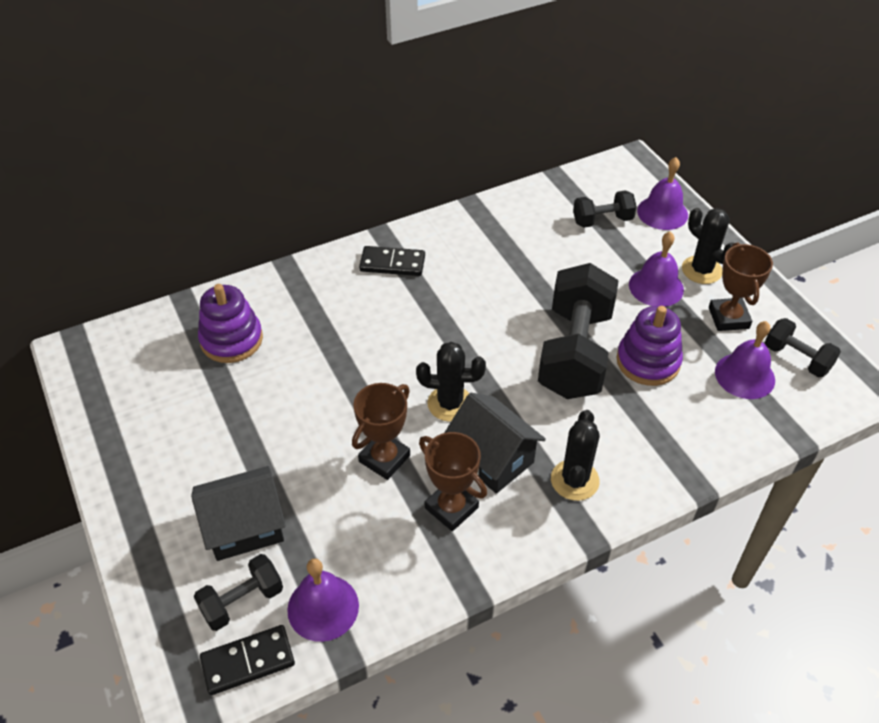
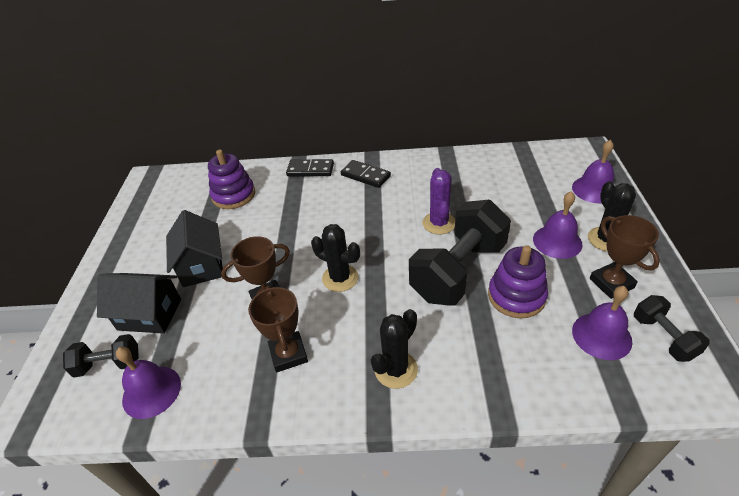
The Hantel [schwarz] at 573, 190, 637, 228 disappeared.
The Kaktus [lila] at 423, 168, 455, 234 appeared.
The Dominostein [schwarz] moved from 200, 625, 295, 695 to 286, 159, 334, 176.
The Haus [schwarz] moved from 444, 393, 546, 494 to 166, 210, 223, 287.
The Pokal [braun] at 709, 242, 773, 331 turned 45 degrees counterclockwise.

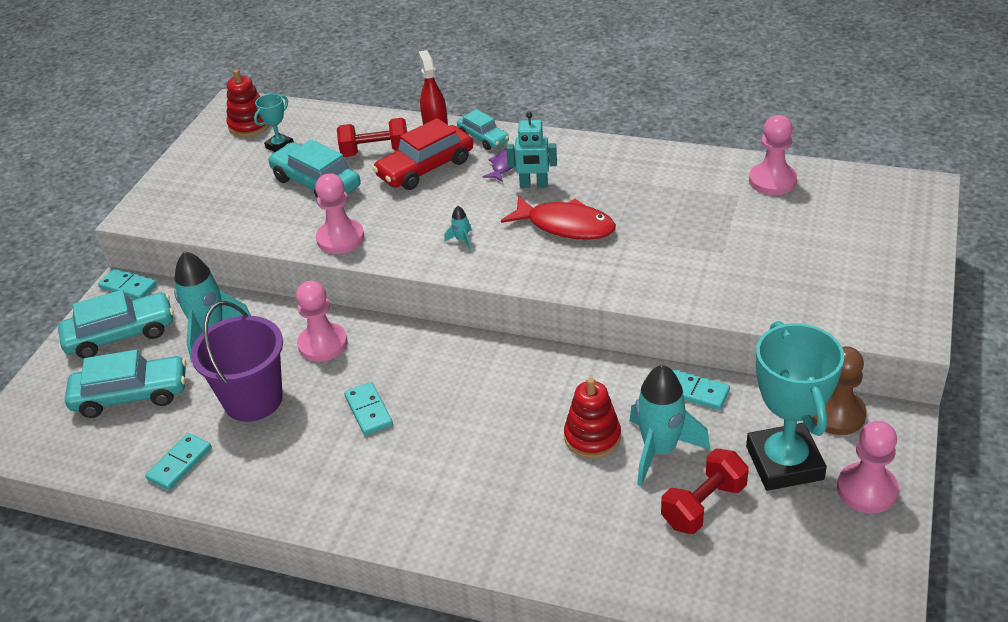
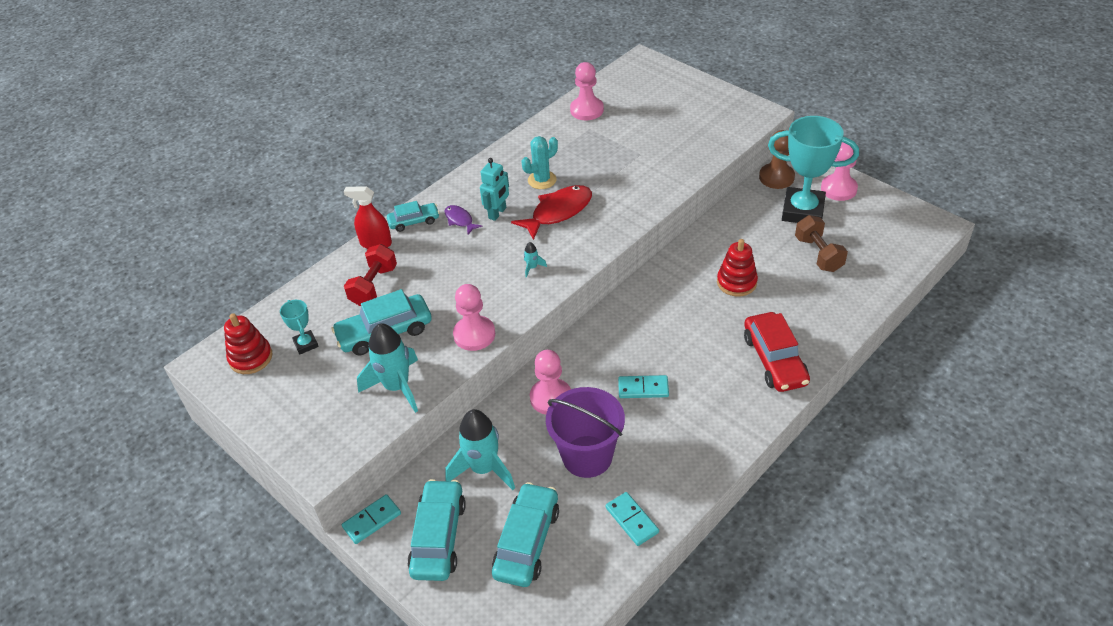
The Dominostein [türkis] at 671, 369, 730, 410 disappeared.
The Kaktus [türkis] at 522, 136, 558, 189 appeared.
The Auto [rot] moved from 372, 118, 473, 190 to 744, 312, 810, 392.
The Rakete [türkis] moved from 629, 365, 710, 487 to 357, 323, 418, 413.
The Hantel [rot] at 661, 448, 749, 534 became the Hantel [braun] at 795, 215, 848, 272.

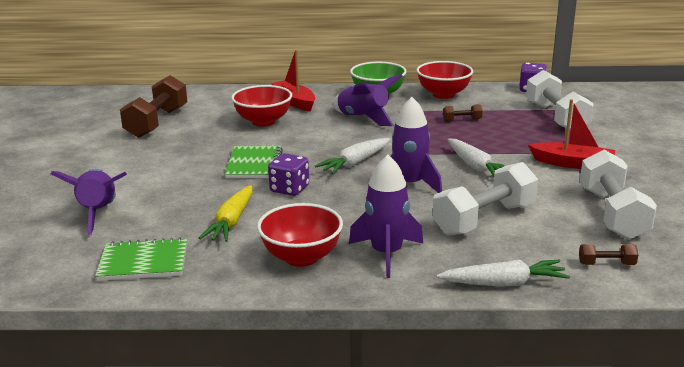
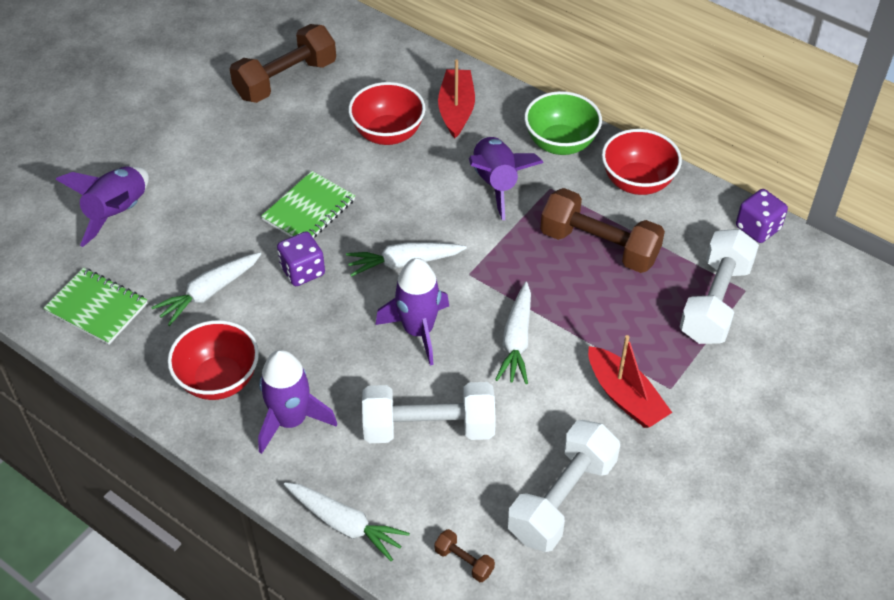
The Karotte [gelb] at 199, 185, 253, 242 became the Karotte [weiß] at 151, 252, 261, 326.
The Hantel [braun] at 443, 104, 483, 121 changed to 2.31 times the size.

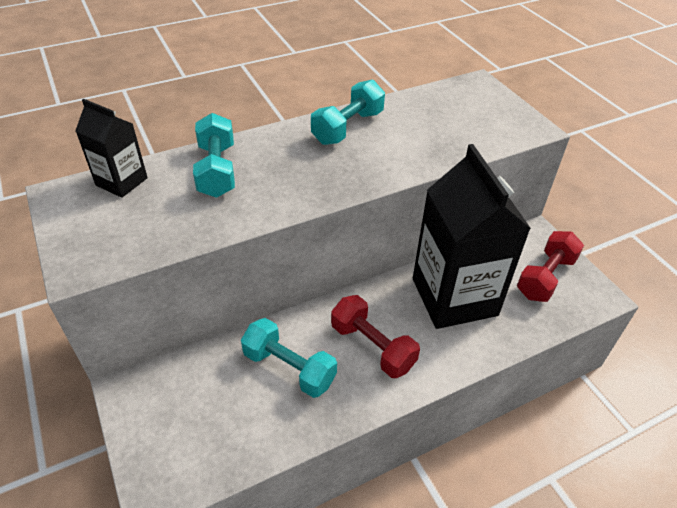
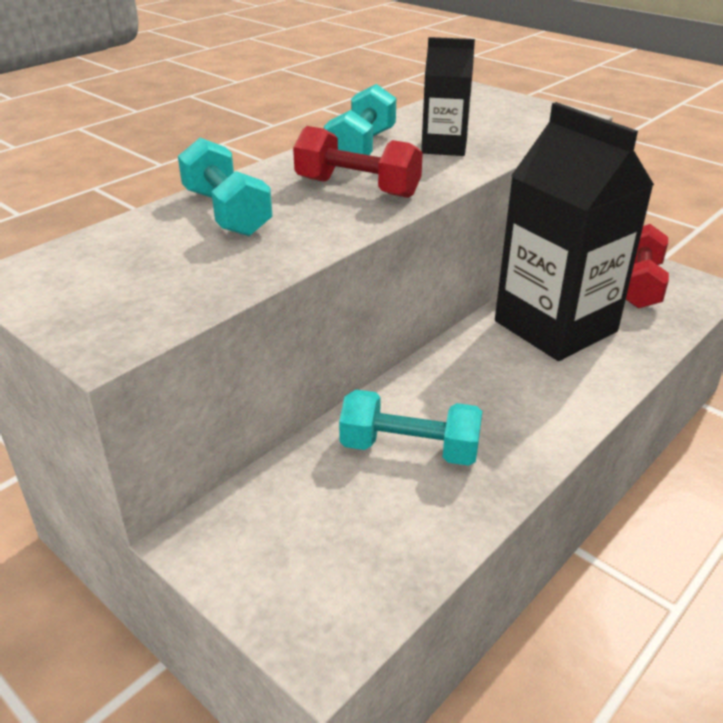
The Getränkekarton [schwarz] moved from 75, 99, 148, 198 to 421, 37, 475, 156.
The Hantel [rot] moved from 331, 295, 420, 378 to 293, 126, 423, 198.

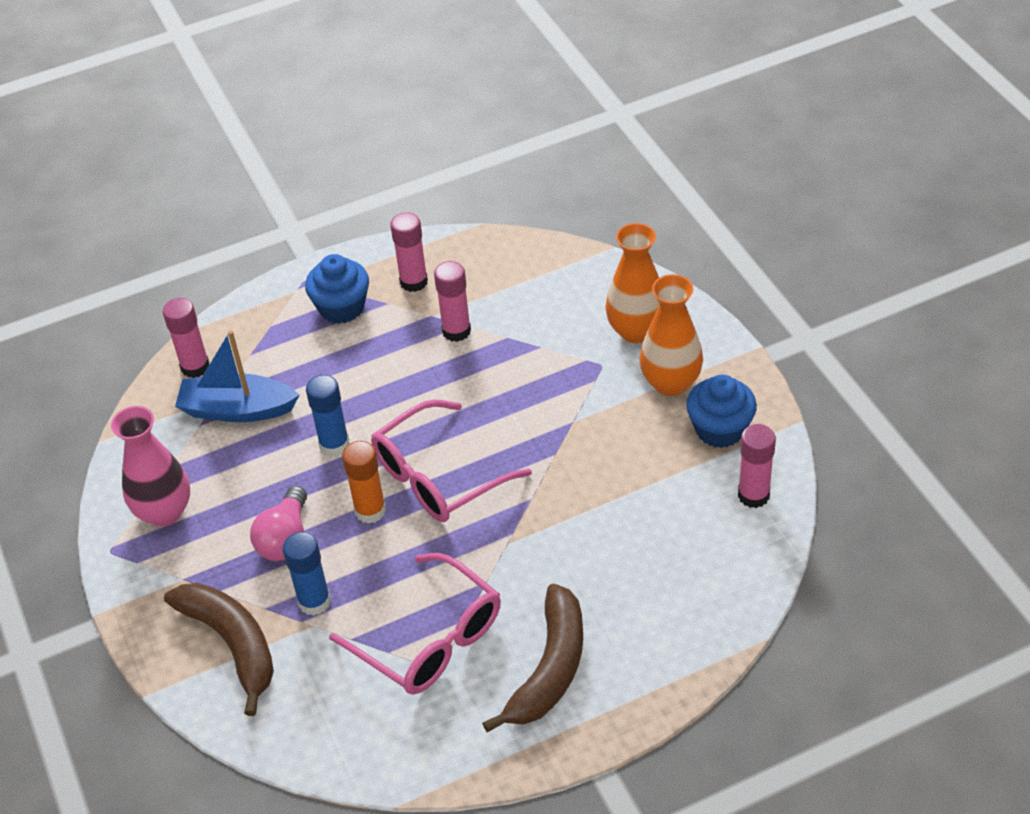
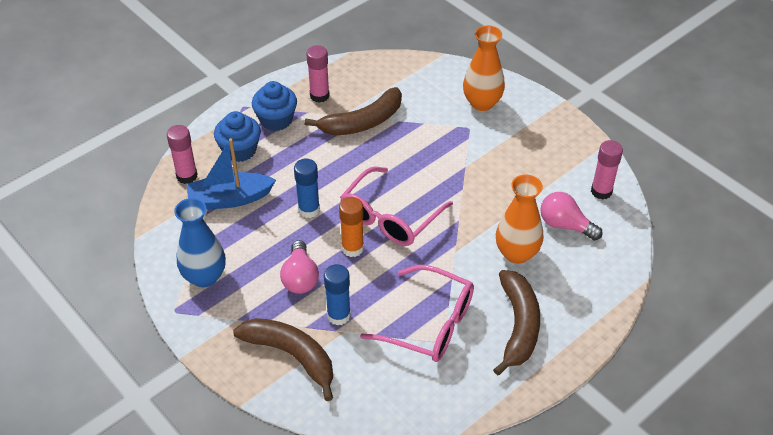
The Glühbirne [rosa] at 540, 192, 603, 241 appeared.
The Vase [orange] moved from 640, 274, 703, 396 to 496, 174, 543, 264.
The Muffin [blau] moved from 686, 375, 757, 448 to 214, 111, 261, 162.
The Klebestift [rosa] at 434, 261, 471, 342 was replaced by the Banane [braun] at 304, 87, 402, 135.
The Vase [rosa] at 111, 406, 190, 527 became the Vase [blau] at 174, 198, 226, 288.

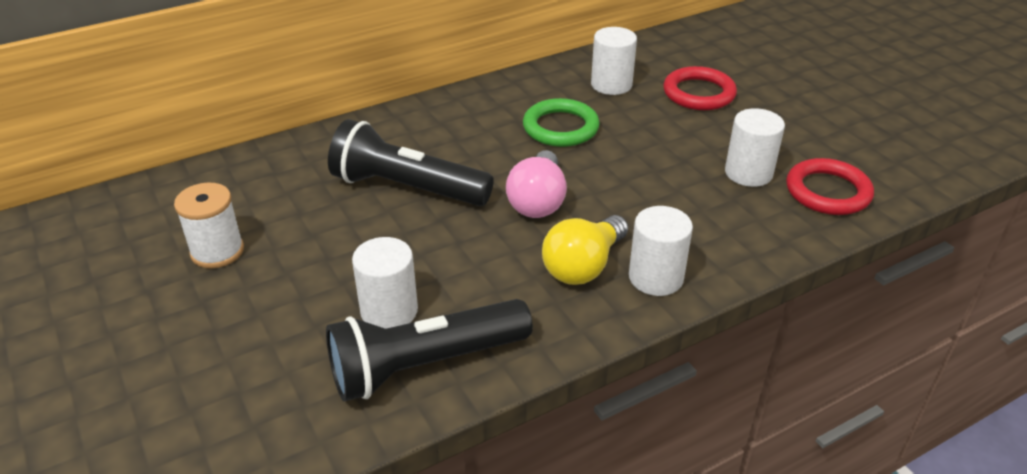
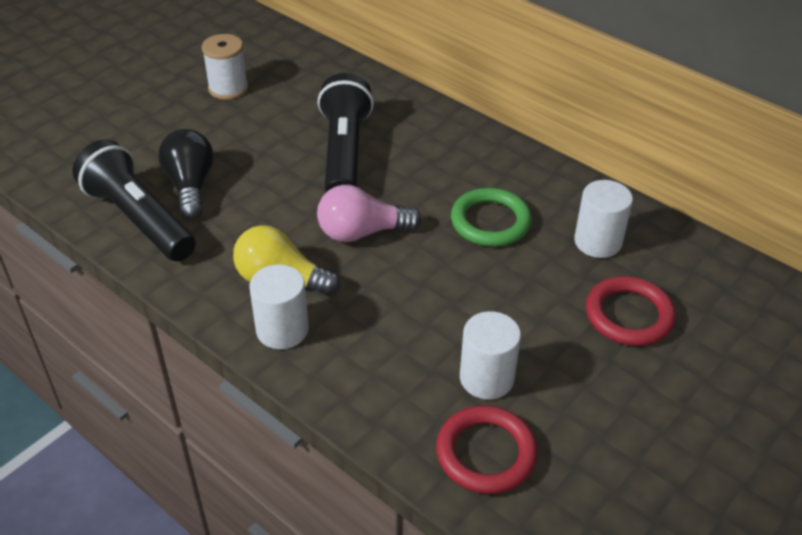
The Vollzylinder [weiß] at 352, 237, 418, 329 was replaced by the Glühbirne [schwarz] at 159, 129, 214, 219.

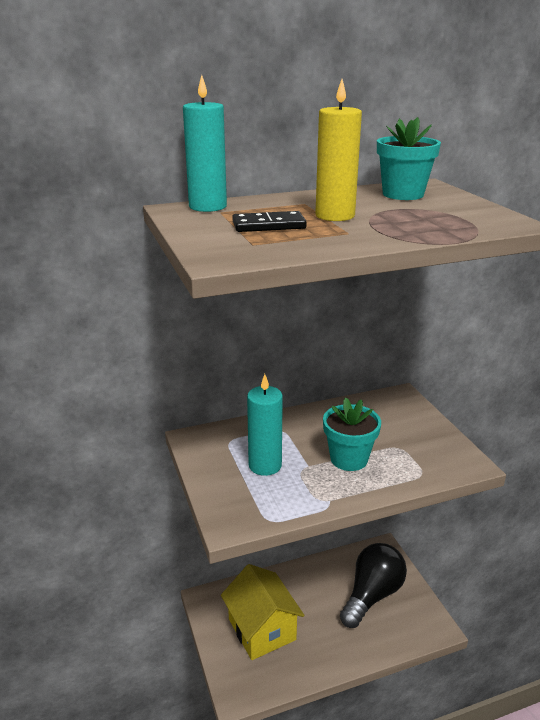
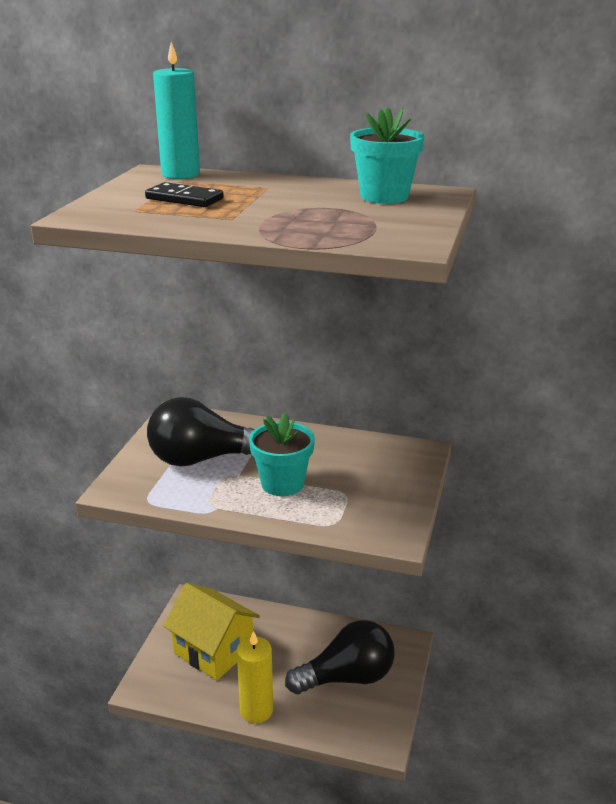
The Kerze [gelb] moved from 315, 79, 362, 221 to 237, 631, 273, 723.
The Kerze [türkis] at 247, 374, 283, 476 was replaced by the Glühbirne [schwarz] at 147, 397, 255, 467.
The Haus [gelb] at 221, 564, 304, 660 turned 60 degrees counterclockwise.

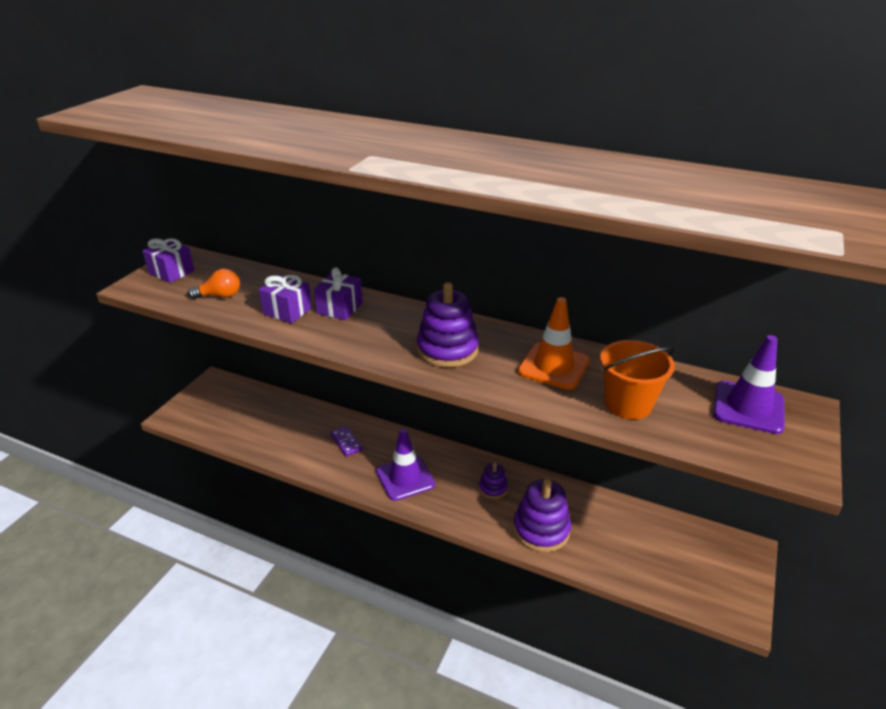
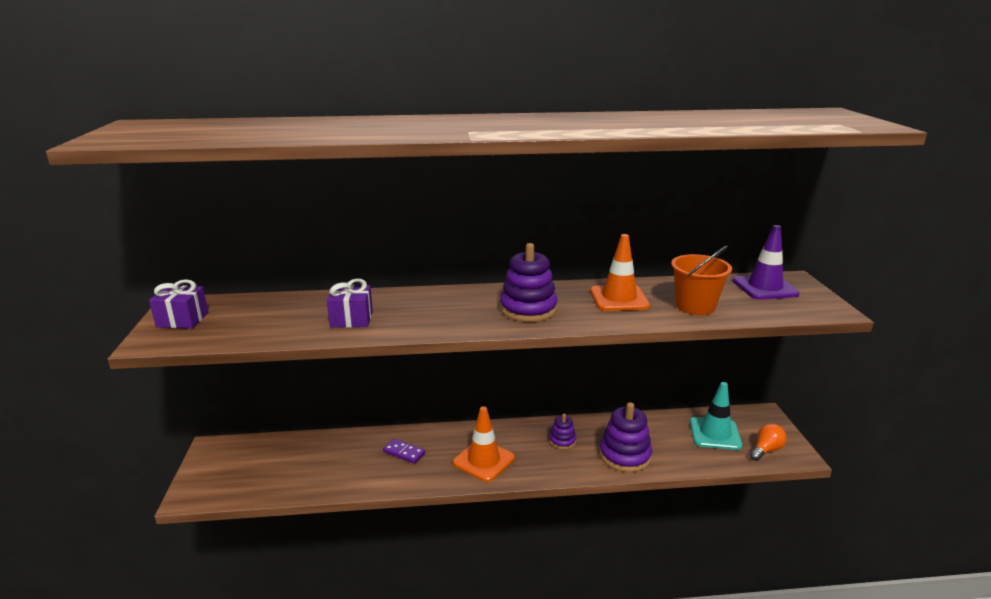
The Geschenk [lila] at 314, 267, 363, 320 disappeared.
The Leitkegel [türkis] at 690, 382, 742, 450 appeared.
The Glühbirne [orange] moved from 188, 269, 240, 299 to 749, 424, 787, 461.
The Leitkegel [lila] at 376, 428, 435, 501 became the Leitkegel [orange] at 453, 406, 515, 482.

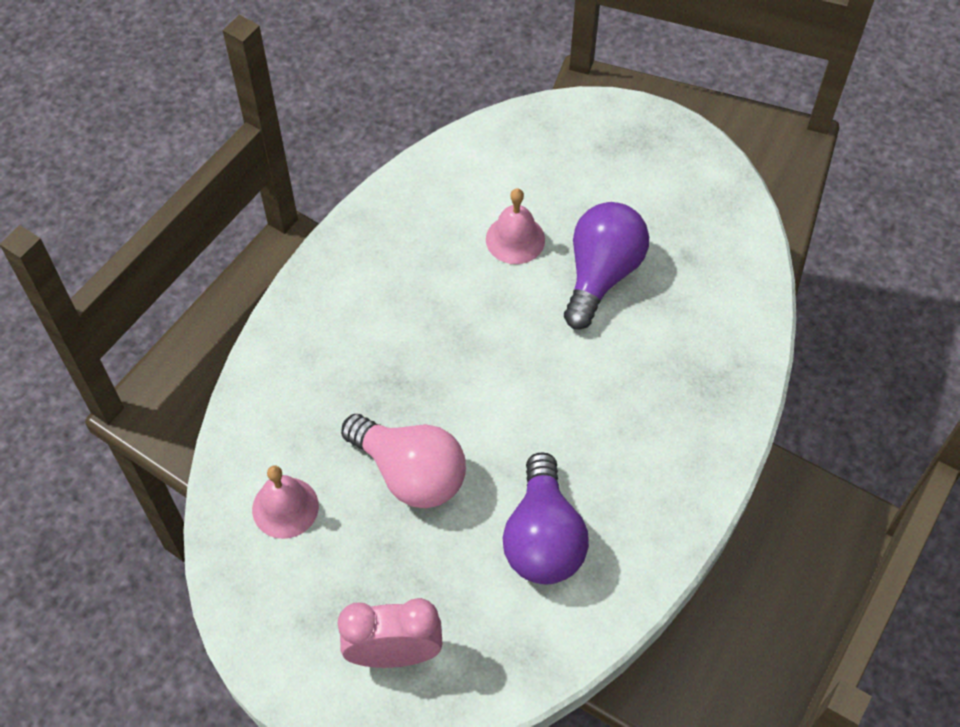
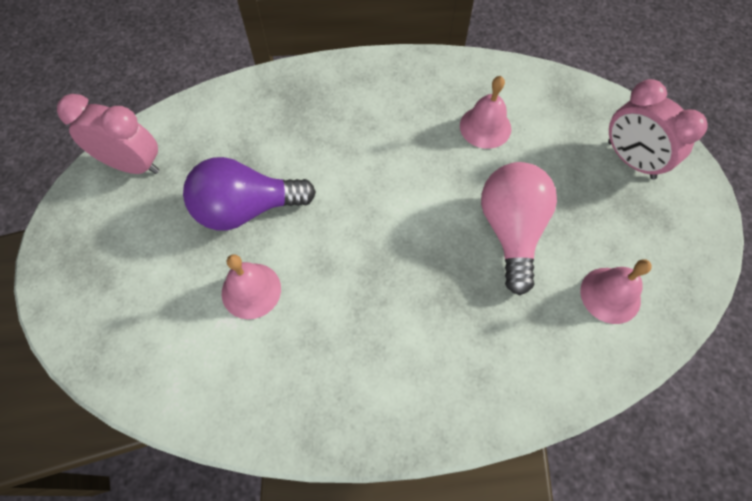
The Wecker [rosa] at 57, 94, 159, 174 appeared.
The Glühbirne [lila] at 503, 452, 589, 585 was replaced by the Glocke [rosa] at 460, 76, 511, 149.

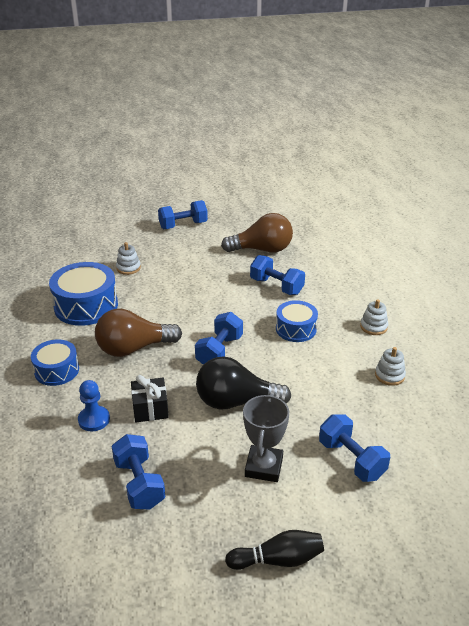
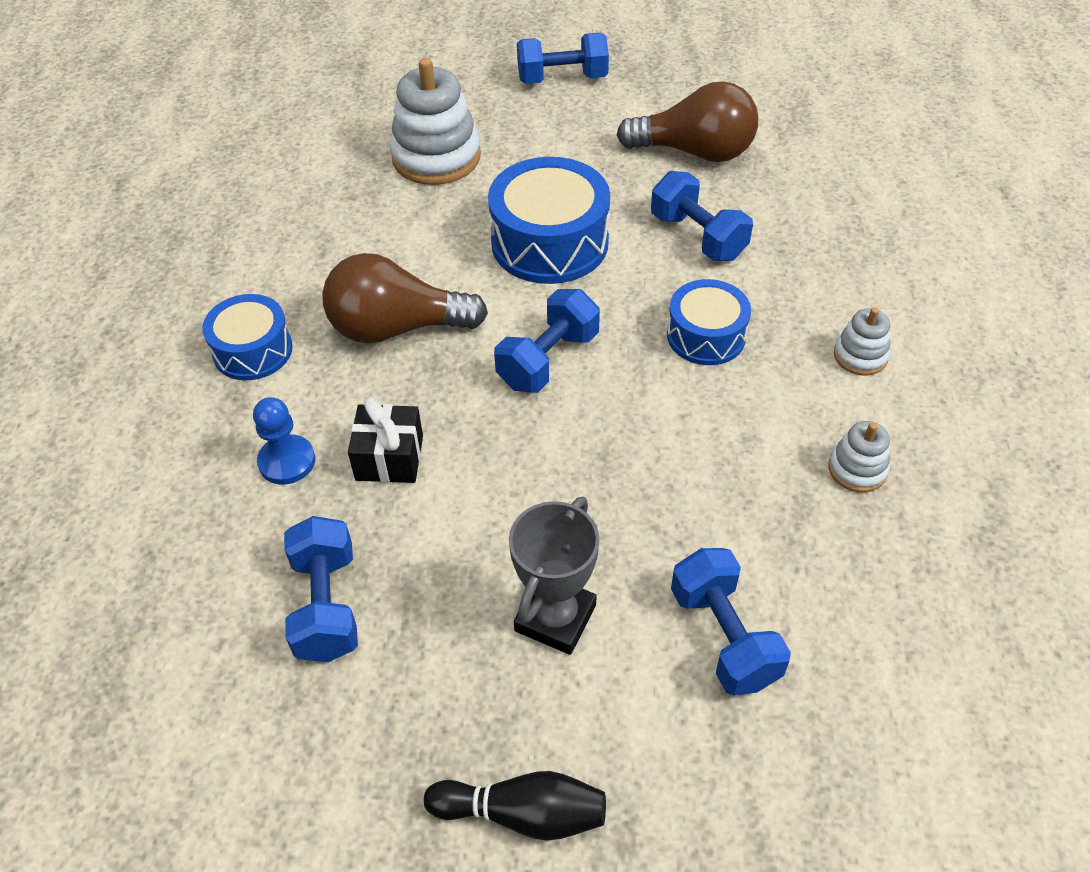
The Glühbirne [schwarz] at 196, 357, 291, 409 disappeared.
The Trommel [blau] moved from 49, 262, 118, 326 to 488, 157, 610, 284.
The Stapelspielzeug [weiß] at 116, 242, 141, 275 changed to 1.98 times the size.

